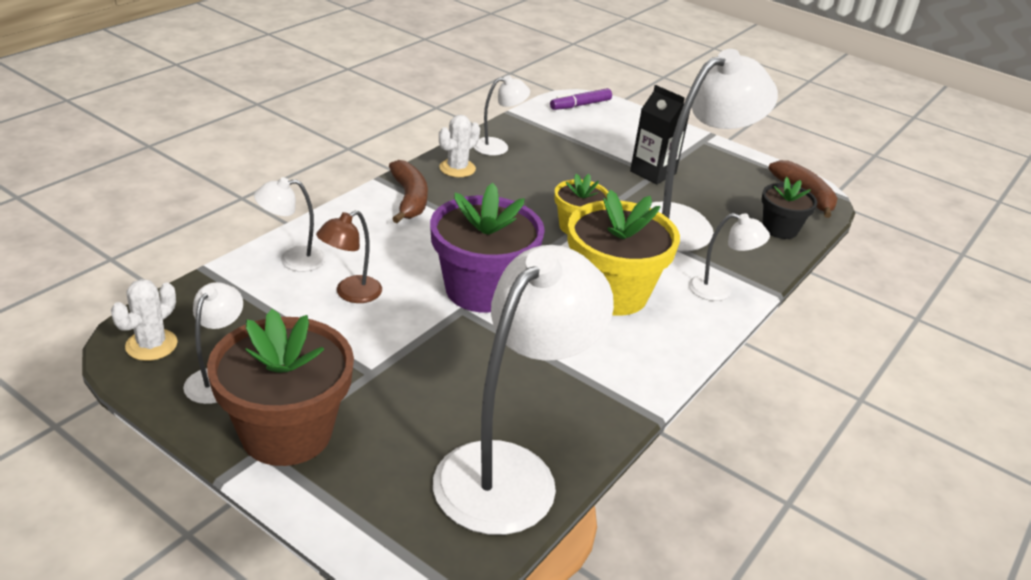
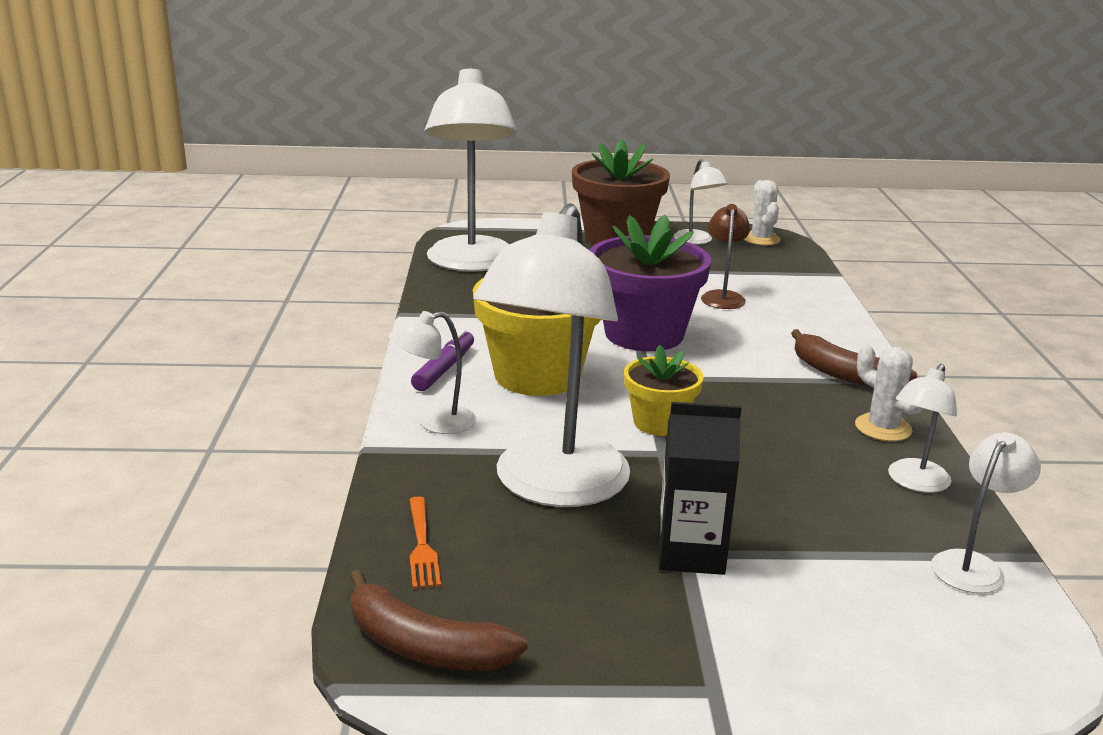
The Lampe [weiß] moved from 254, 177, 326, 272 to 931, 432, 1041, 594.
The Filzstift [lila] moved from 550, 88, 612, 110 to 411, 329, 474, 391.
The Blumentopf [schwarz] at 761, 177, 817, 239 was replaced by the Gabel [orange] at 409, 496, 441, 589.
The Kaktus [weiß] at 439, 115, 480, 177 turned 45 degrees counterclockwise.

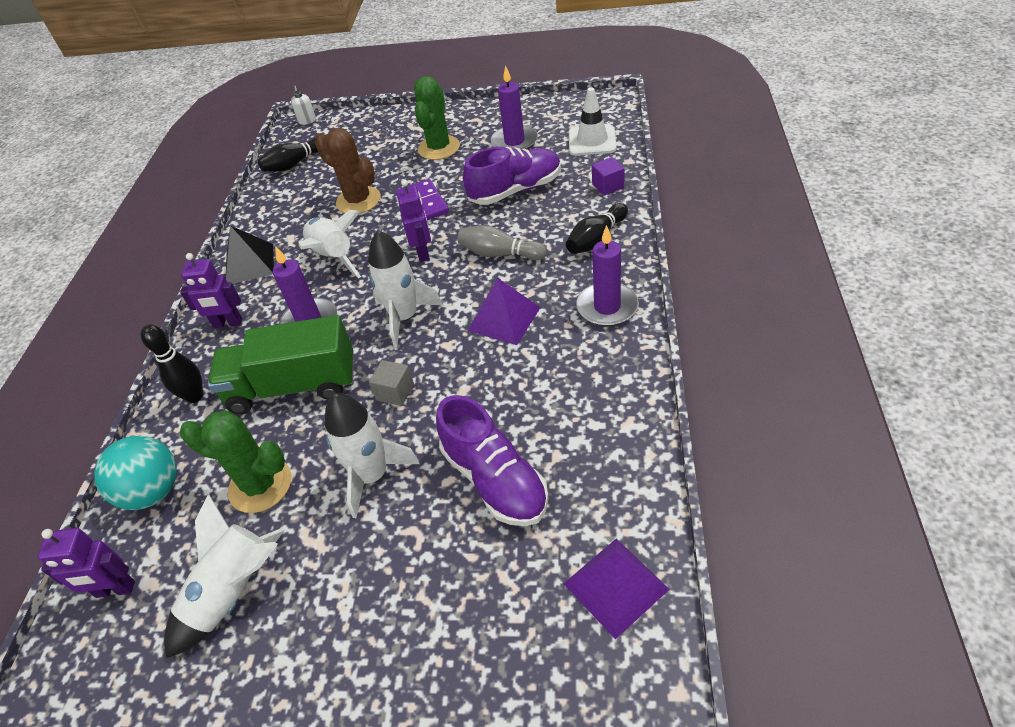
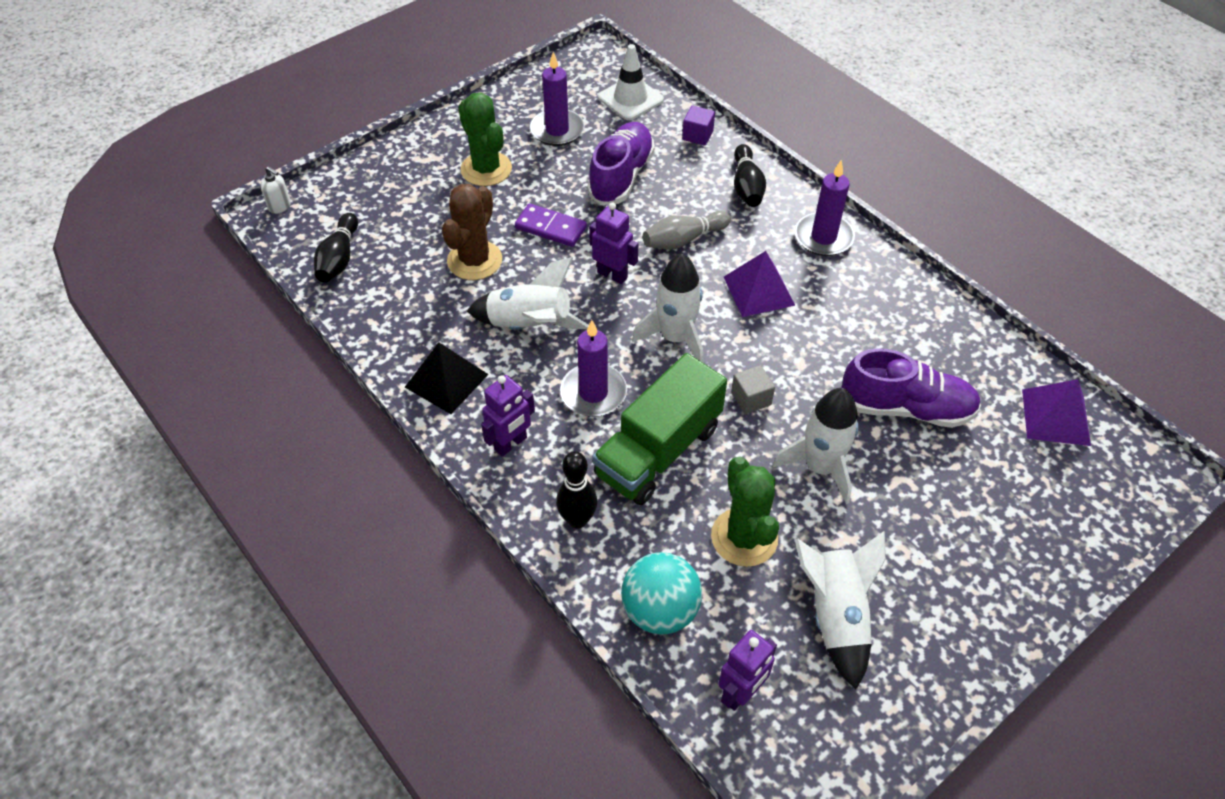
The Kaktus [grün] at 180, 410, 291, 513 turned 75 degrees counterclockwise.
The Kaktus [braun] at 315, 128, 381, 214 turned 60 degrees counterclockwise.

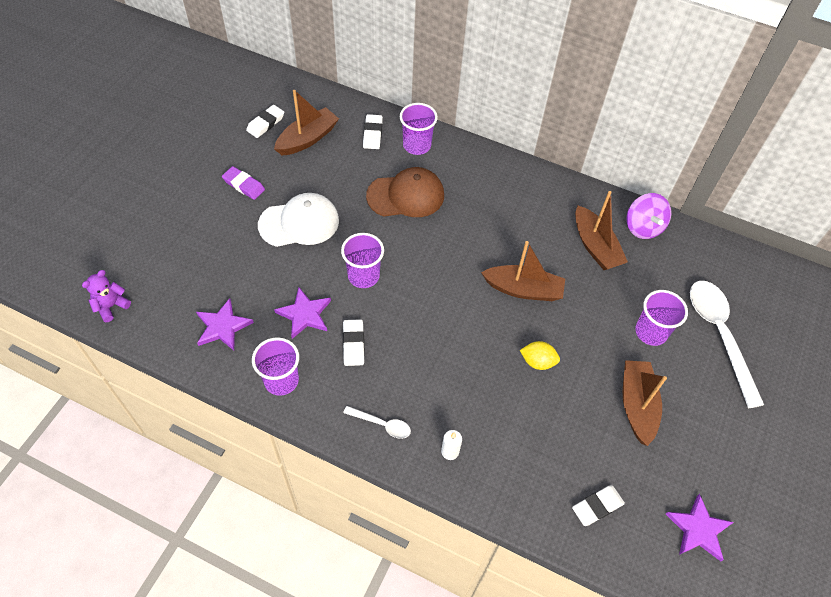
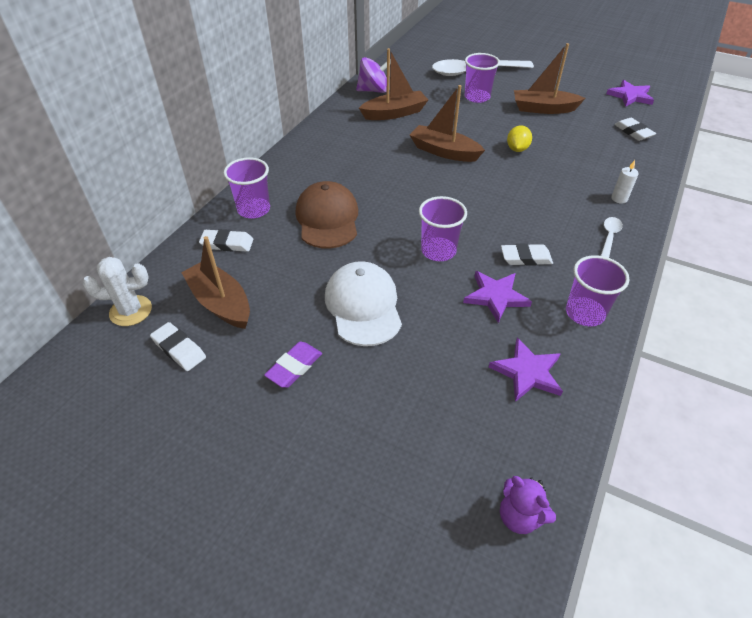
The Kaktus [weiß] at 82, 257, 152, 326 appeared.
The Boot [braun] at 481, 241, 565, 301 turned 75 degrees counterclockwise.

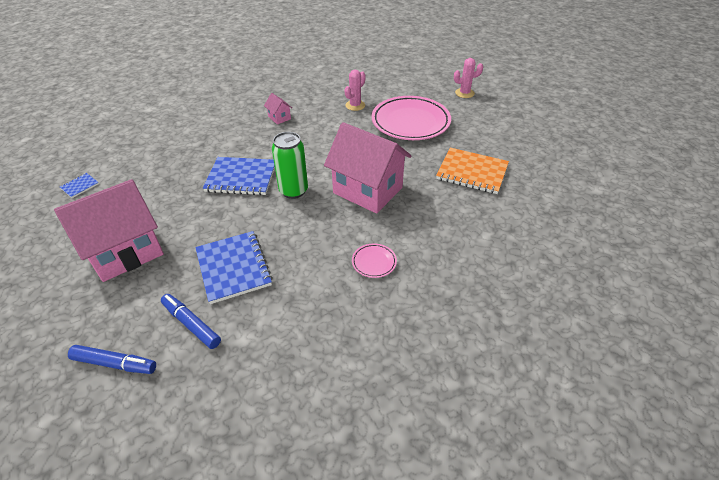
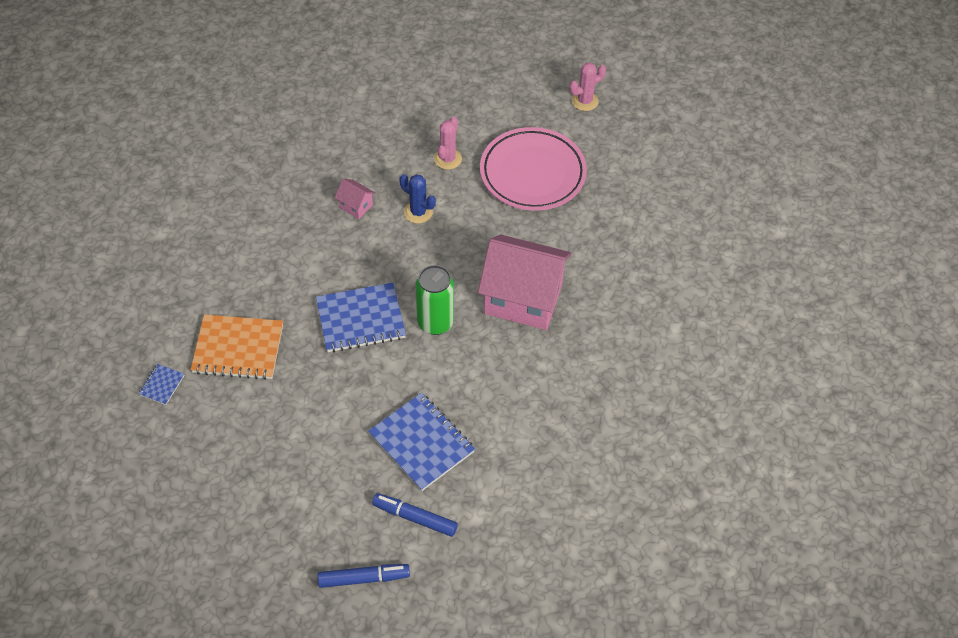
The Haus [rosa] at 54, 179, 164, 282 disappeared.
The Teller [rosa] at 352, 244, 397, 278 disappeared.
The Kaktus [blau] at 400, 174, 436, 224 appeared.
The Notizbuch [orange] moved from 436, 148, 509, 194 to 191, 314, 283, 380.

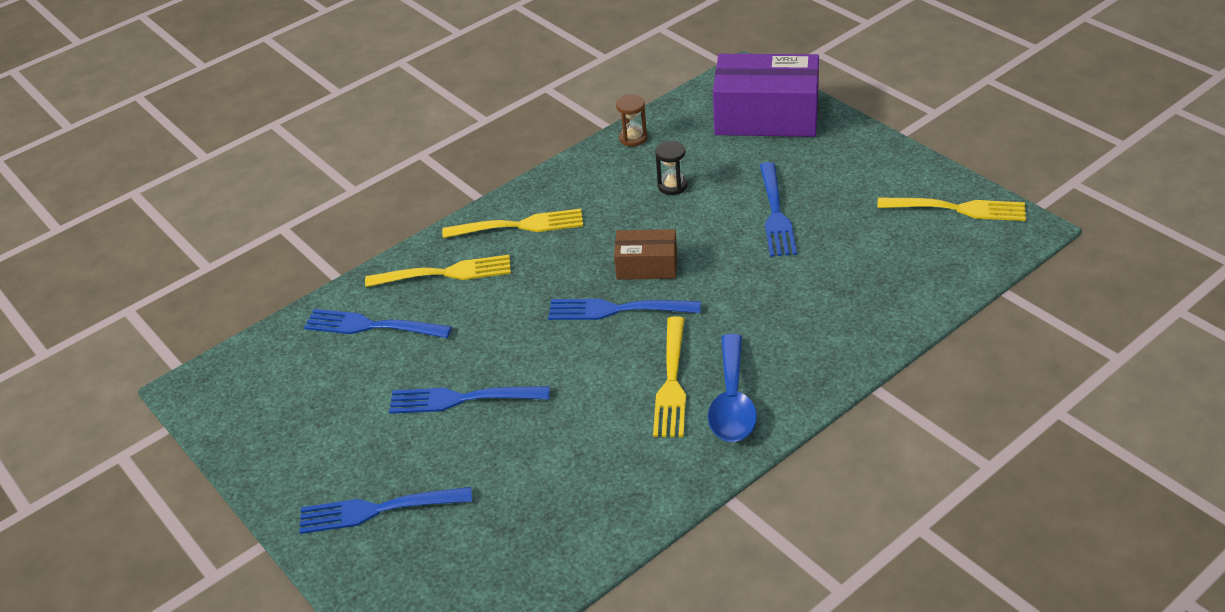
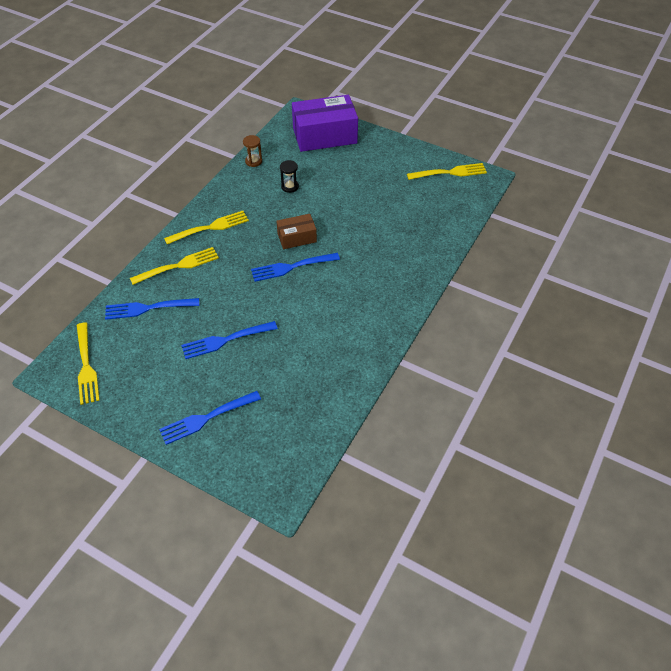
The Löffel [blau] at 708, 334, 757, 442 disappeared.
The Gabel [blau] at 760, 162, 797, 257 disappeared.
The Gabel [gelb] moved from 653, 316, 686, 437 to 77, 322, 100, 405.

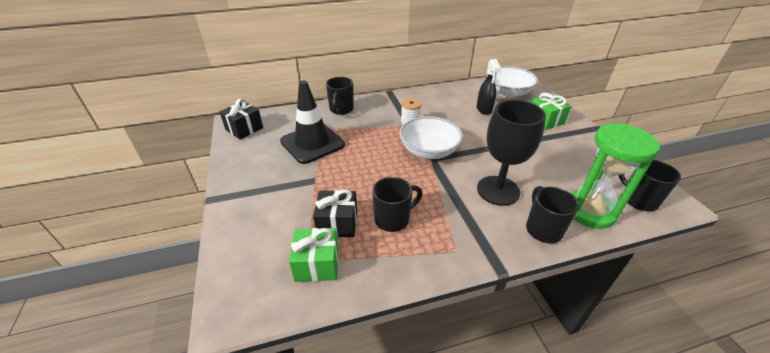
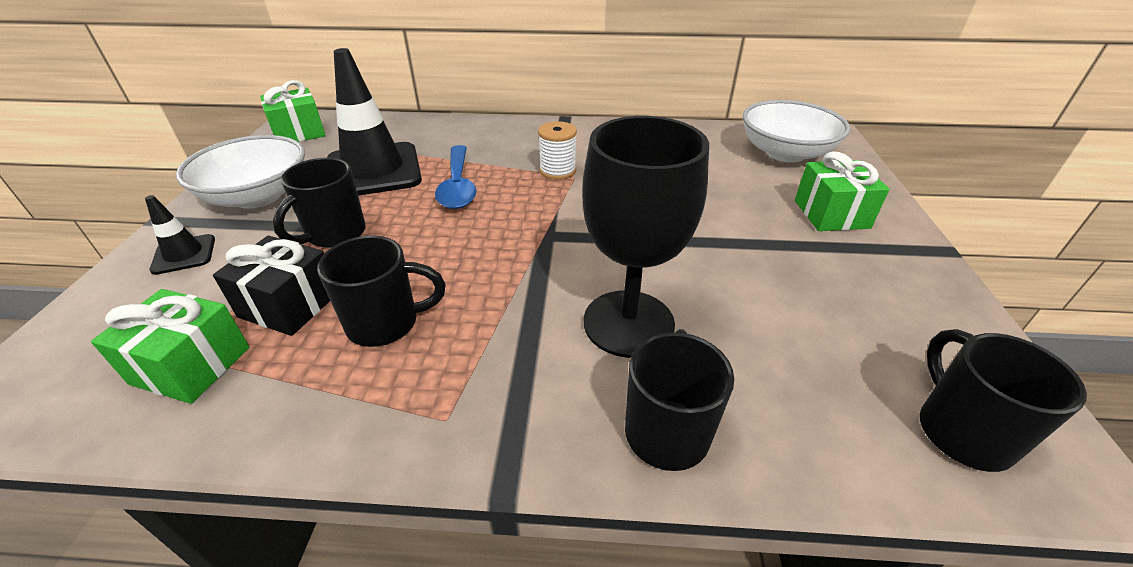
The Sprühflasche [schwarz] at 477, 59, 501, 115 disappeared.
The Sanduhr [grün] at 571, 123, 660, 229 disappeared.
The Leitkegel [schwarz] at 145, 195, 215, 275 appeared.
The Löffel [blau] at 435, 145, 477, 209 appeared.
The Tasse [schwarz] moved from 326, 77, 354, 115 to 273, 158, 366, 248.
The Schüssel [weiß] moved from 400, 116, 463, 159 to 176, 135, 305, 209.
The Geschenk [schwarz] at 219, 98, 263, 139 became the Geschenk [grün] at 260, 80, 326, 142.

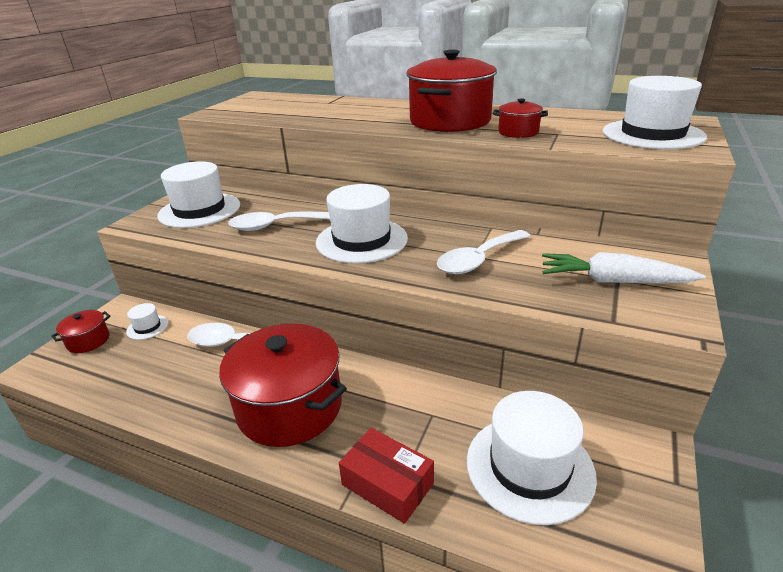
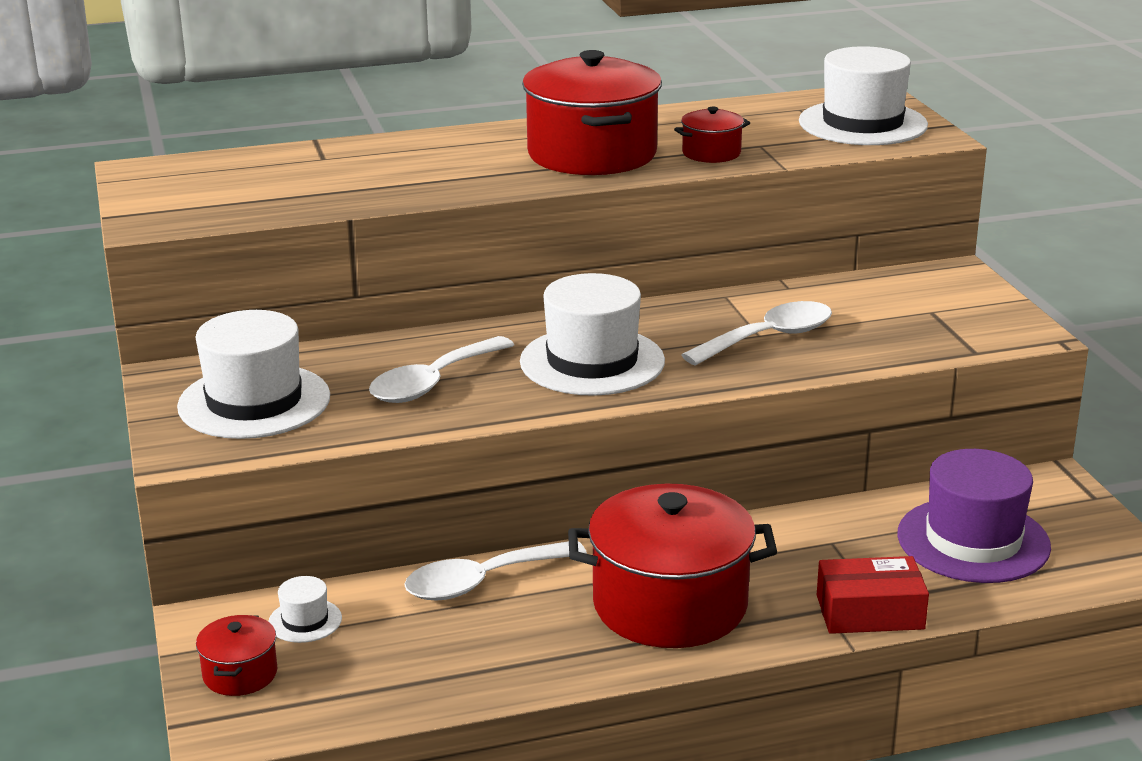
The Karotte [weiß] at 542, 252, 706, 284 disappeared.
The Hut [weiß] at 467, 391, 597, 525 became the Hut [lila] at 897, 449, 1051, 583.
The Löffel [weiß] at 437, 230, 530, 274 turned 135 degrees counterclockwise.

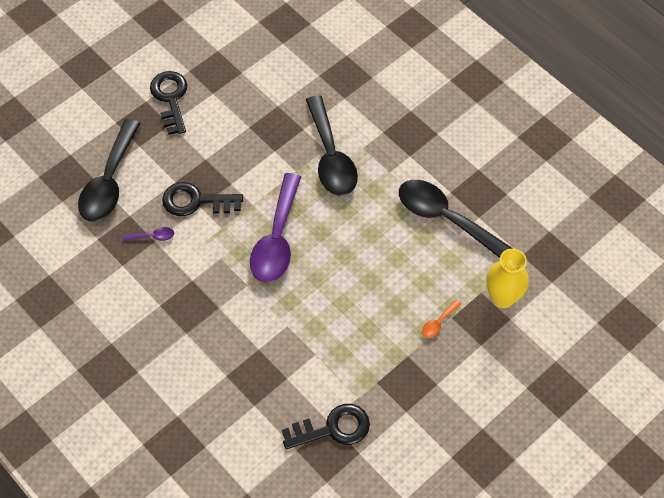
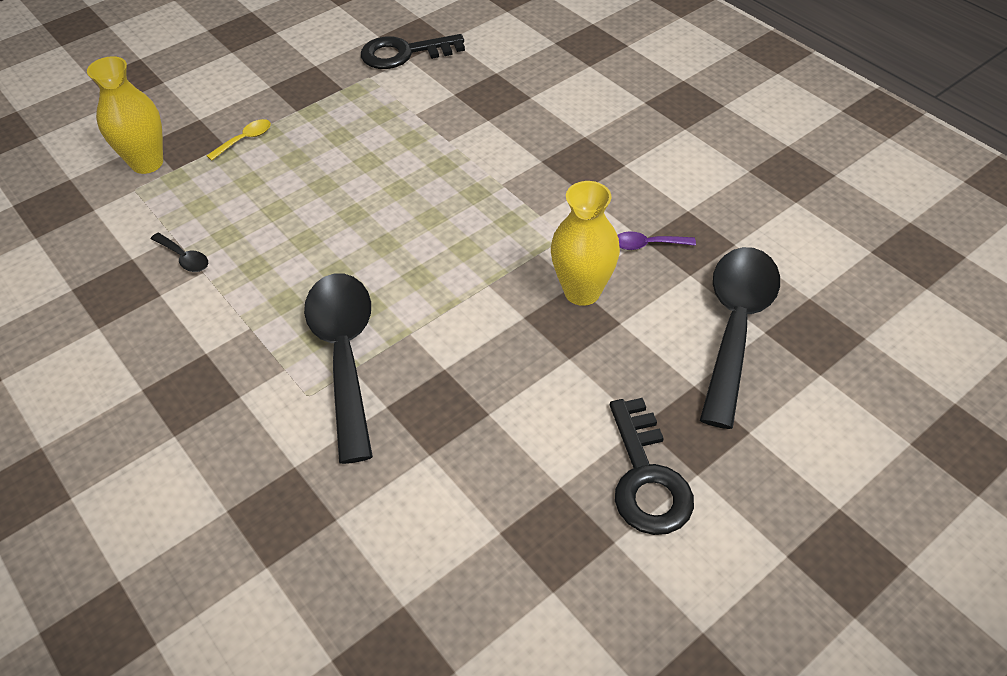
The Löffel [lila] at 250, 173, 301, 282 disappeared.
The Schlüssel [schwarz] at 162, 182, 243, 216 was replaced by the Vase [gelb] at 551, 181, 620, 306.
The Löffel [orange] at 422, 300, 461, 338 became the Löffel [gelb] at 206, 119, 271, 161.
The Löffel [schwarz] at 399, 180, 513, 258 changed to 0.40 times the size.

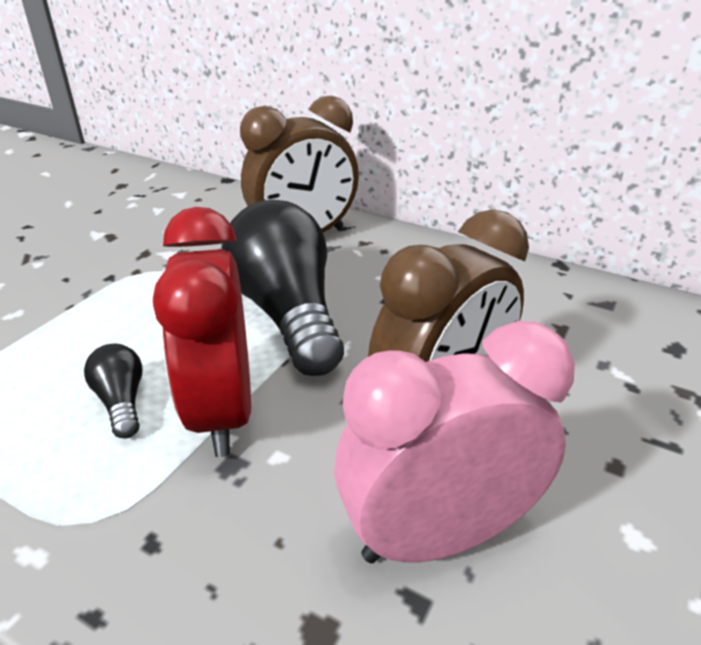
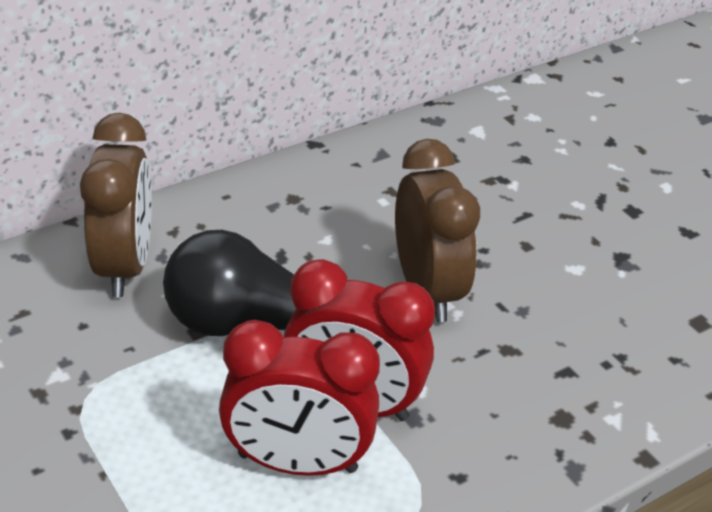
The Wecker [rosa] at 334, 321, 575, 563 disappeared.
The Glühbirne [schwarz] at 84, 344, 143, 438 was replaced by the Wecker [rot] at 219, 320, 380, 476.

